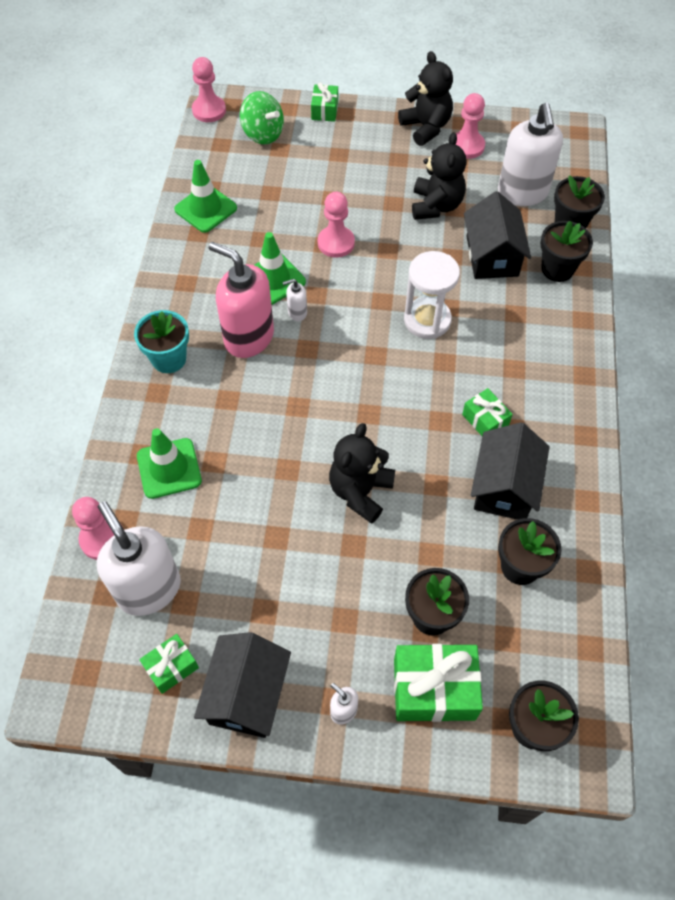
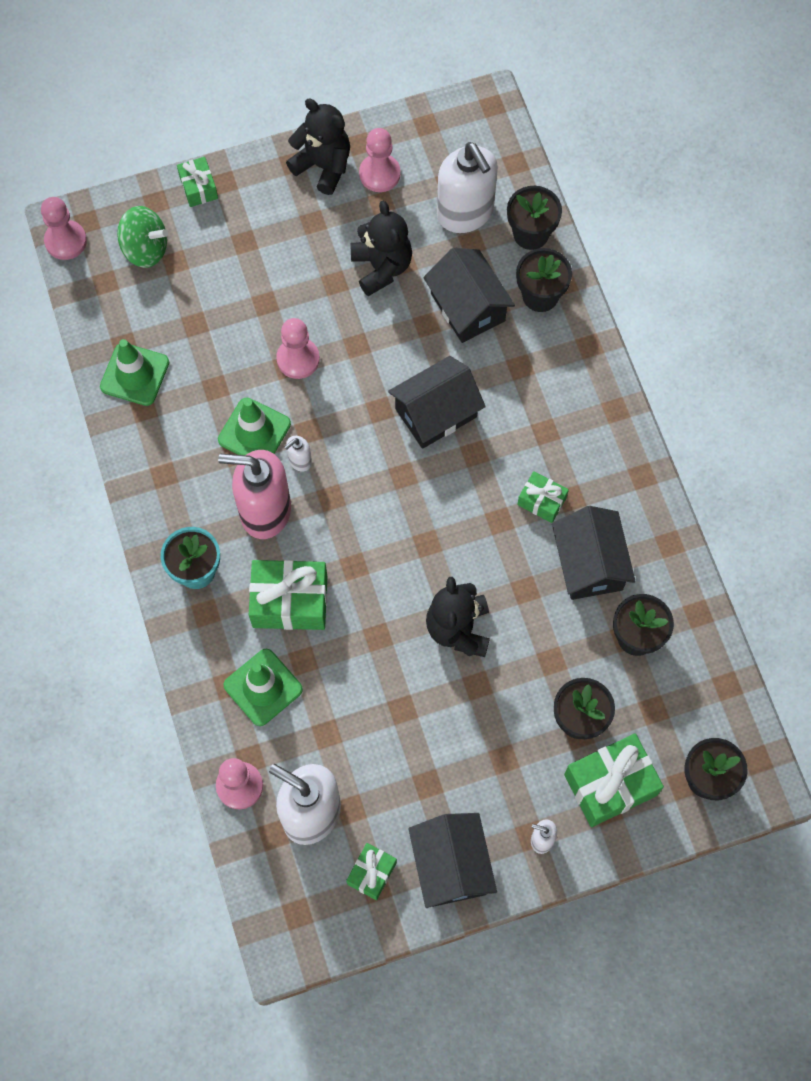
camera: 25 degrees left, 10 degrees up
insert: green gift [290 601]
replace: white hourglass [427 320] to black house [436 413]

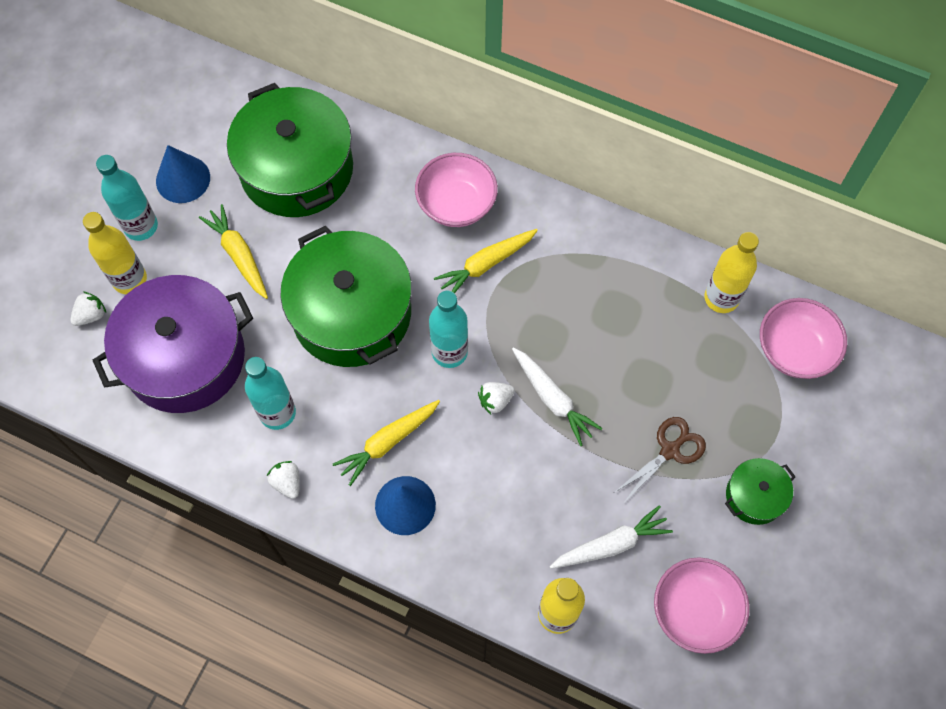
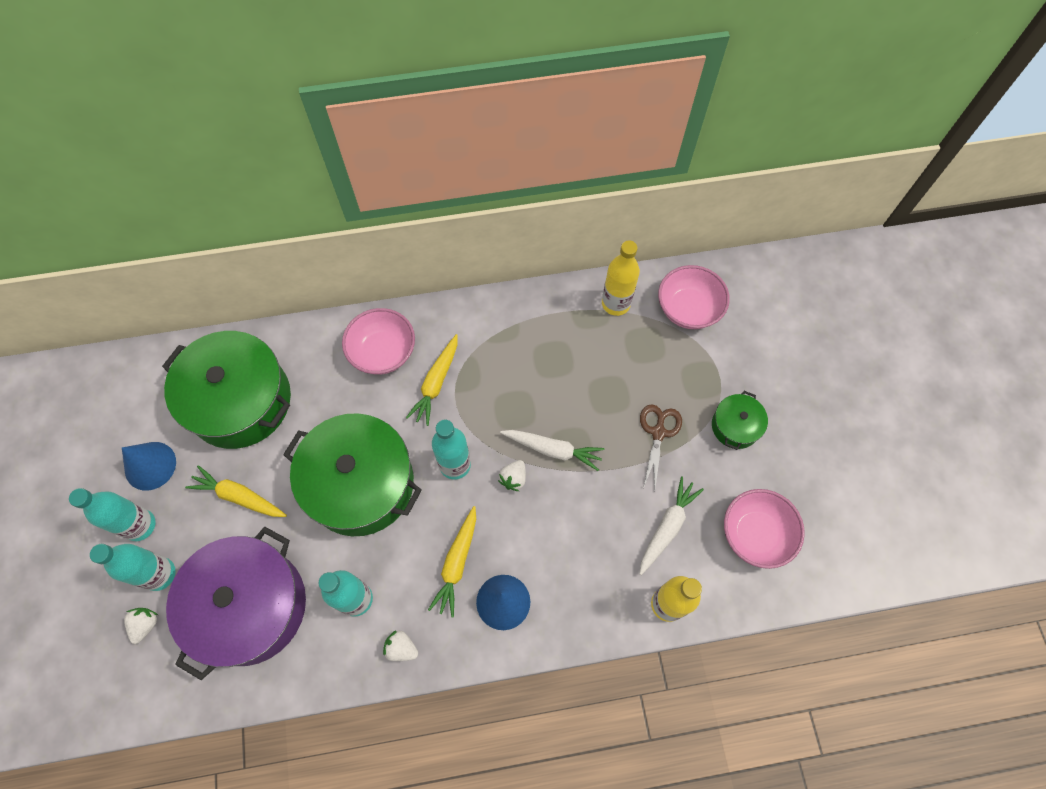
camera: 35 degrees left, 0 degrees up
recolor: yellow bottle [129 279] to turquoise bottle [159 574]

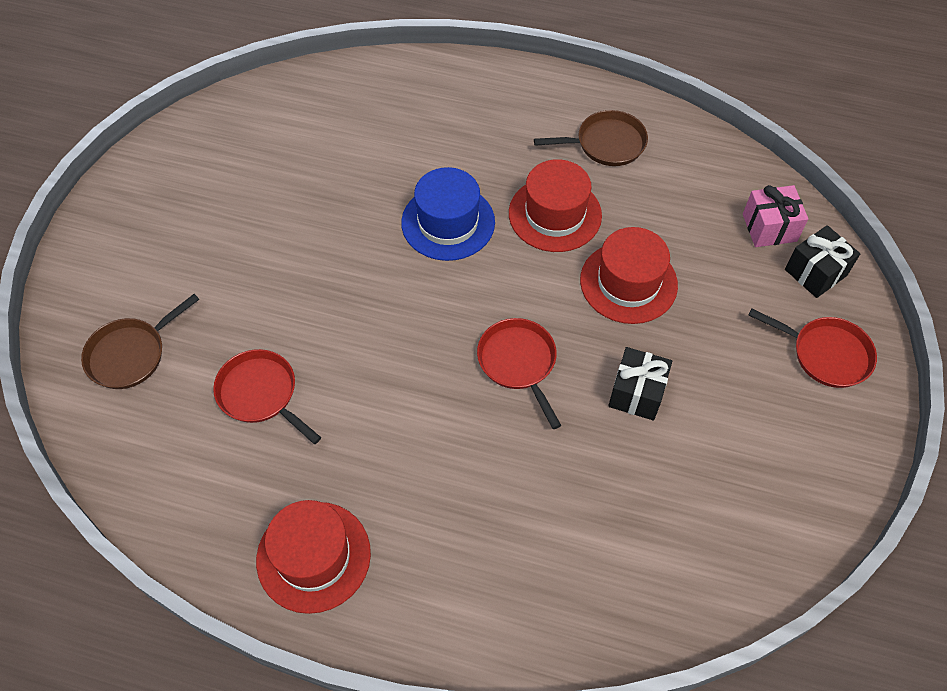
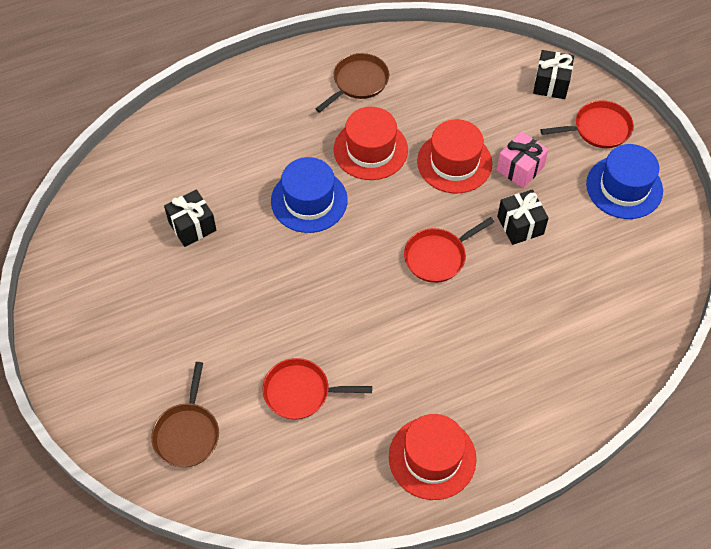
camera: 40 degrees left, 0 degrees up
insert: blue hat [624 187]; black gift [192 226]
move: pink gift [769 227] to [520 168]
rotate: red pan [518 363] = [438 256] 60 degrees counterclockwise

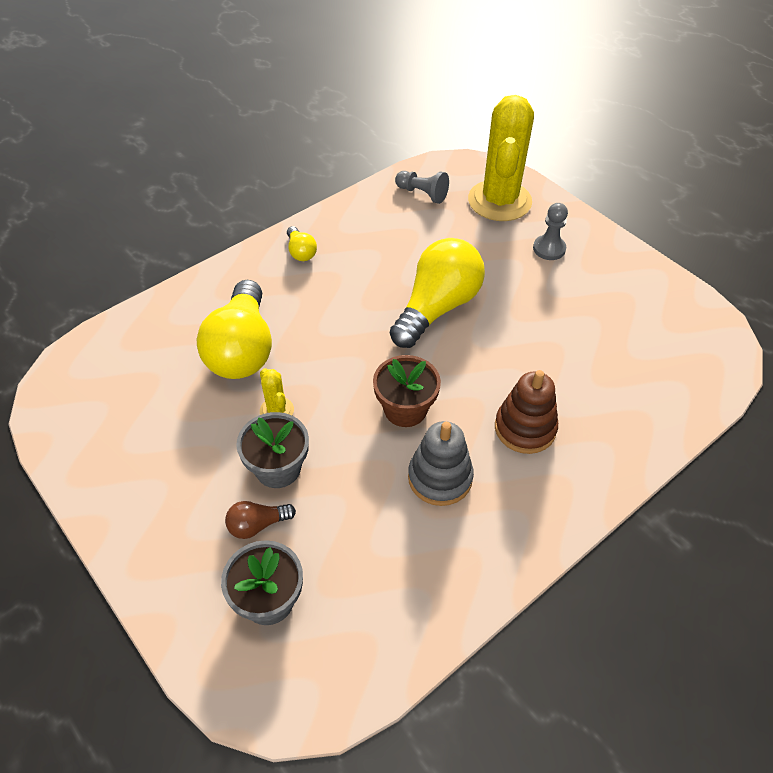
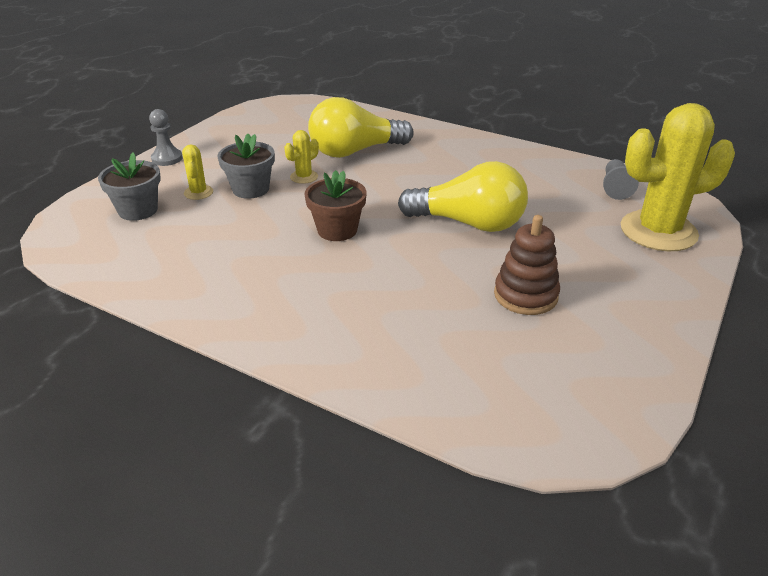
camera: 70 degrees right, 15 degrees down
delete: yellow light bulb [301 252]; grey stacking toy [440 478]
move: grey pawn [549 249] to [167 158]; brown stacking toy [525 428] to [525 295]
replace: brown light bulb [257 525] to yellow cactus [198 192]

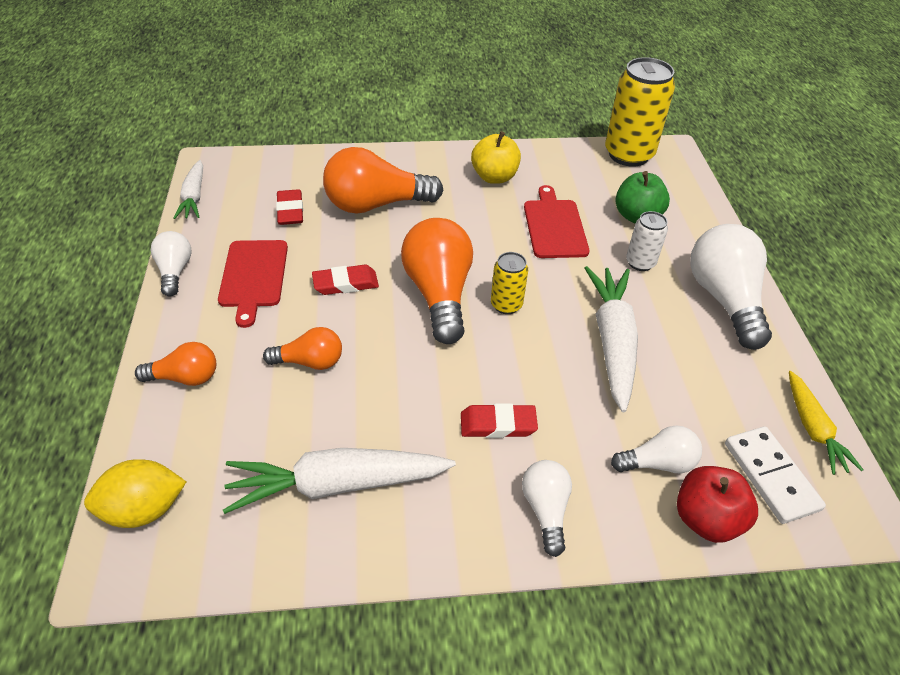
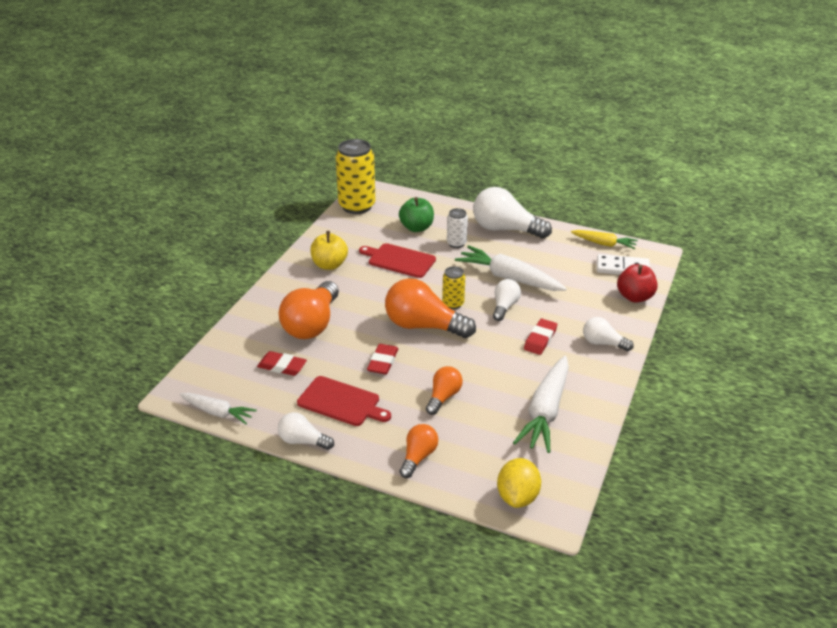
camera: 60 degrees left, 10 degrees down
move: white light bulb [658 463] to [504 306]

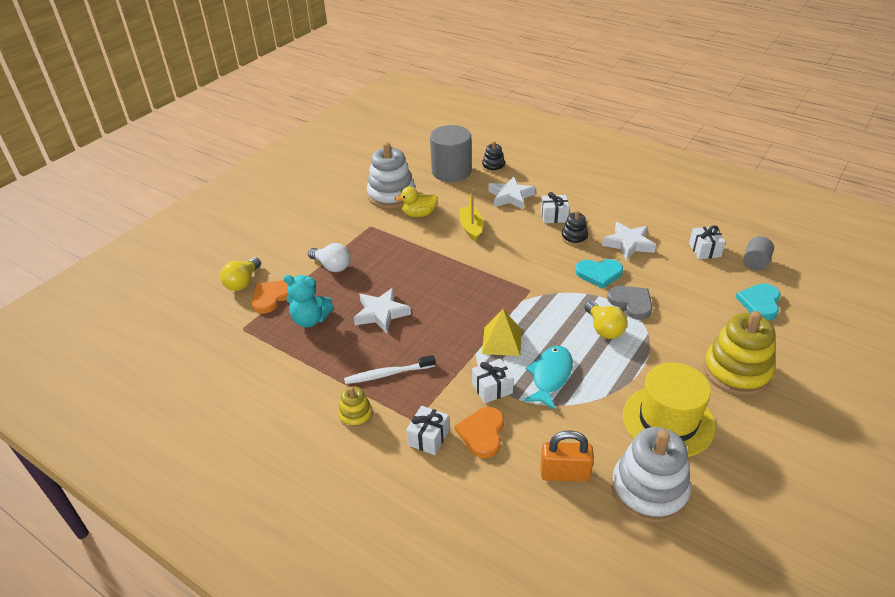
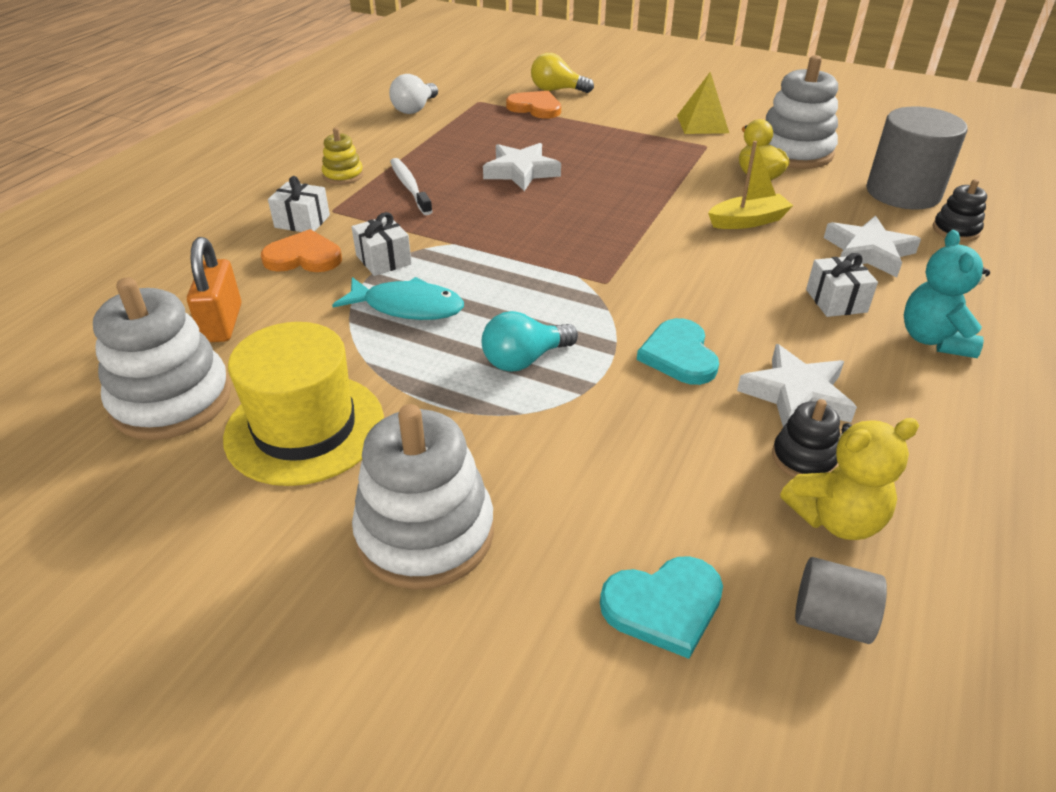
camera: 80 degrees right, 0 degrees up
delete: grey heart [631 303]
move: black stacking toy [574 237] to [803 458]; white light bulb [332 266] to [415 109]; turquoise teddy bear [310 319] to [934 340]; yellow pyramid [501 341] to [702 124]
replace: white gift [705 250] to yellow teddy bear [836 518]
recolor: yellow light bulb [604 329] to turquoise light bulb [524 360]; yellow stacking toy [736 371] to white stacking toy [425 533]
rotate: turquoise heart [760 302] = [664 606] 150 degrees clockwise

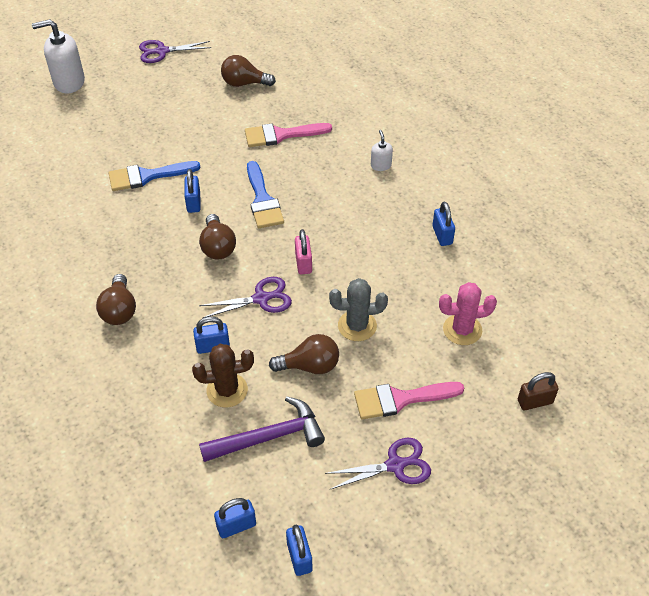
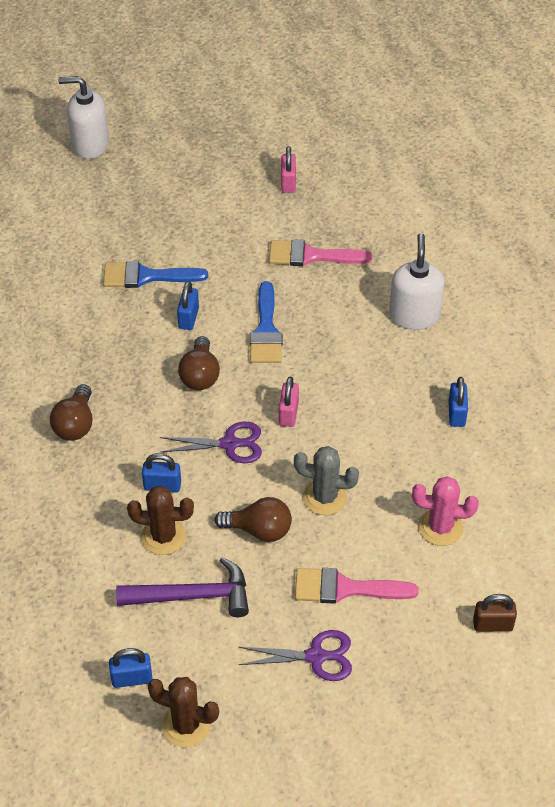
camera: 15 degrees right, 0 degrees up
delete: purple scissors [161 51]
replace: brown light bulb [244 83] to pink padlock [288 183]; blue padlock [299 557] to brown cactus [186 725]
resize: white soap dispenser [380 165] = [414 315] x2.02

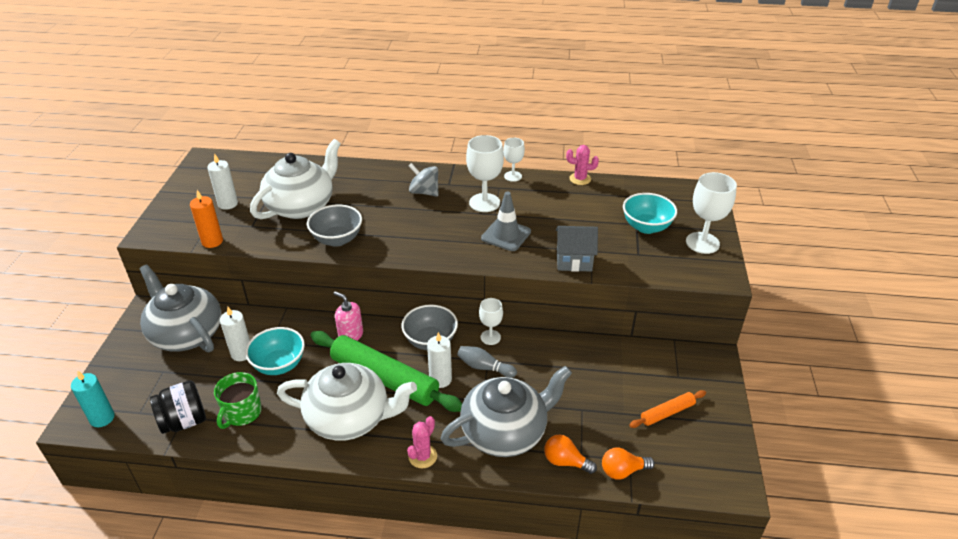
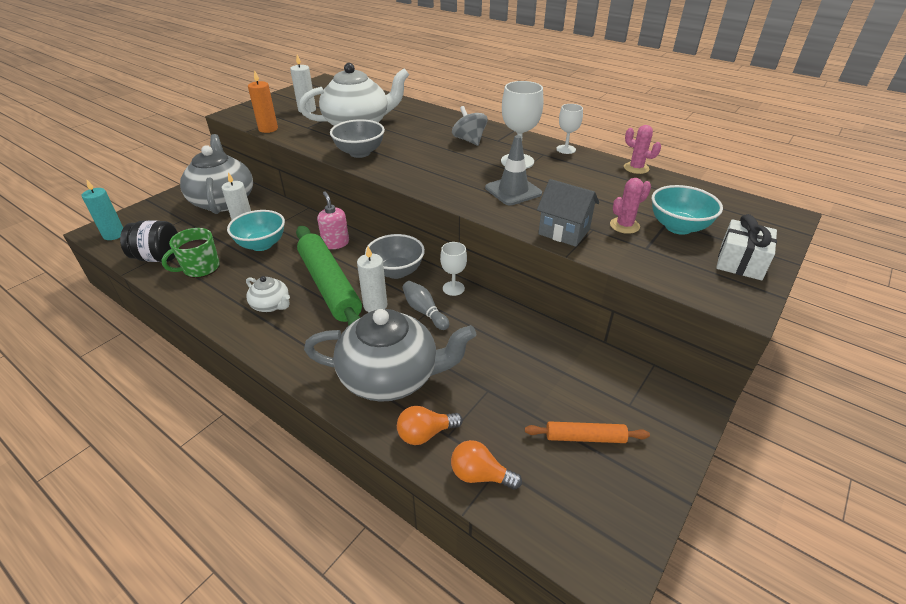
camera: 30 degrees right, 0 degrees up
move: pink cactus [422 456] to [624 225]
replace: white goblet [702 243] to white gift [740 262]
rotate: orange light bulb [565 461] = [425 433] 75 degrees counterclockwise
resize: white teapot [349 418] = [271 305] x0.47

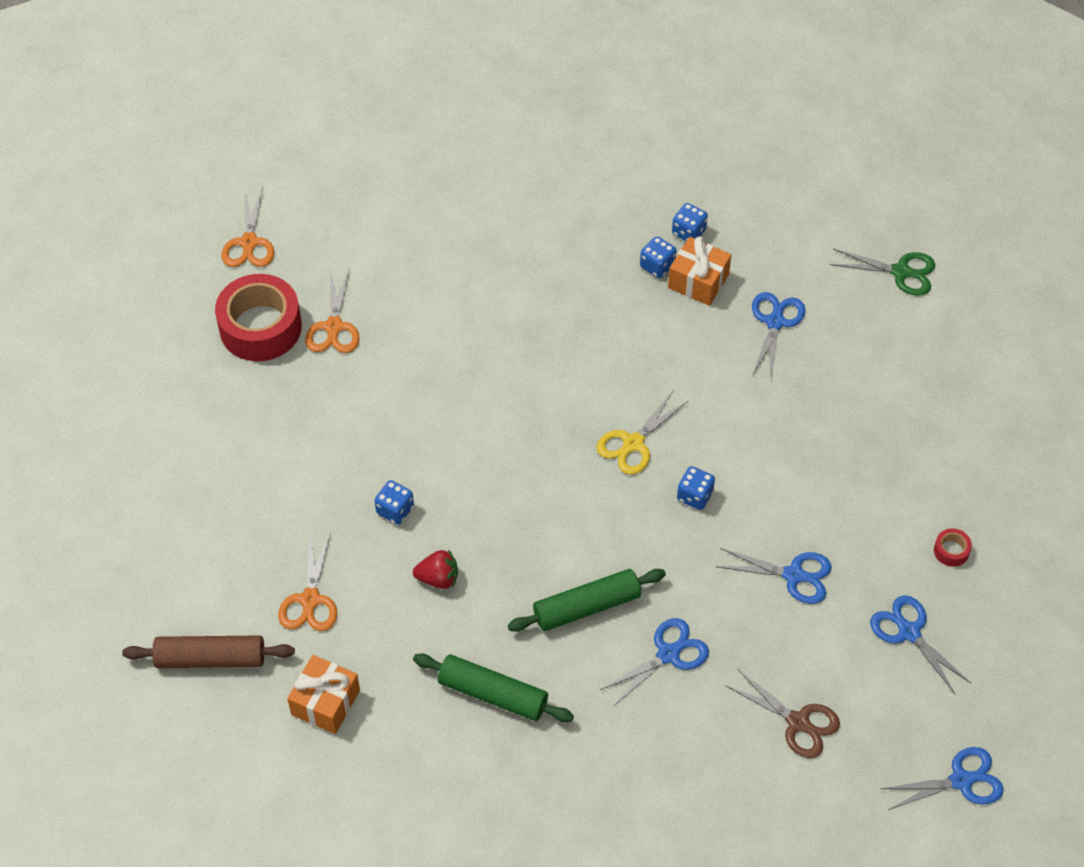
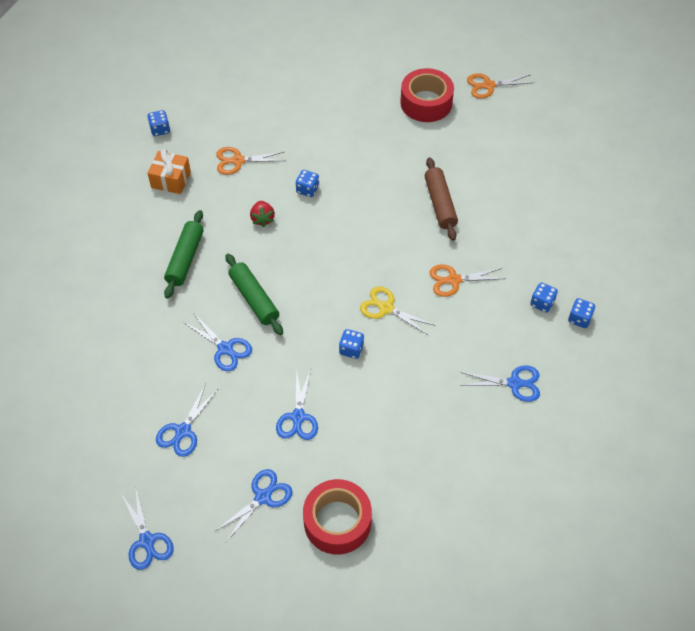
camera: 80 degrees right, 0 degrees up
delete: orange gift [698 281]; green scissors [900 272]
insert: blue dice [160 129]
move: orange scissors [334 327] to [454 280]; brown rolling pin [210 658] to [440 204]
recolor: brown scissors [798 722] to blue scissors [183 431]
resize: red tape [951 551] = [337 522] x2.49

